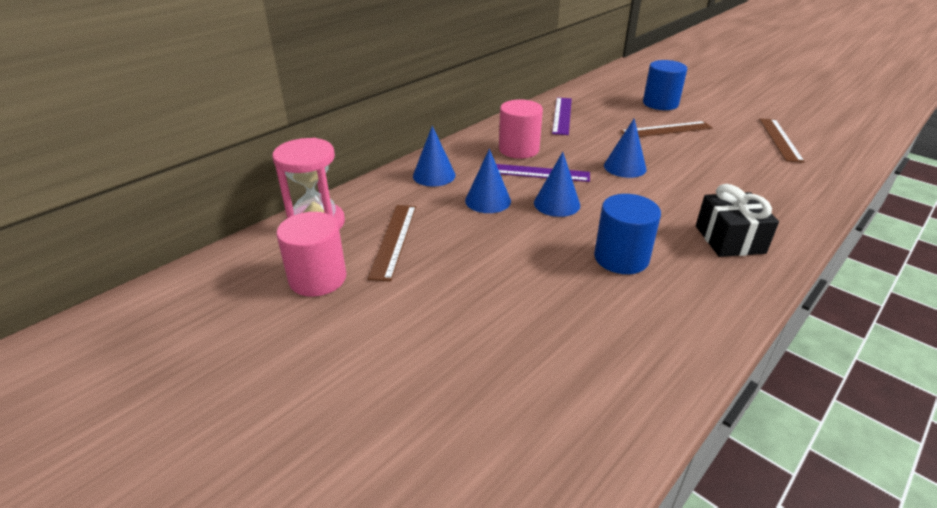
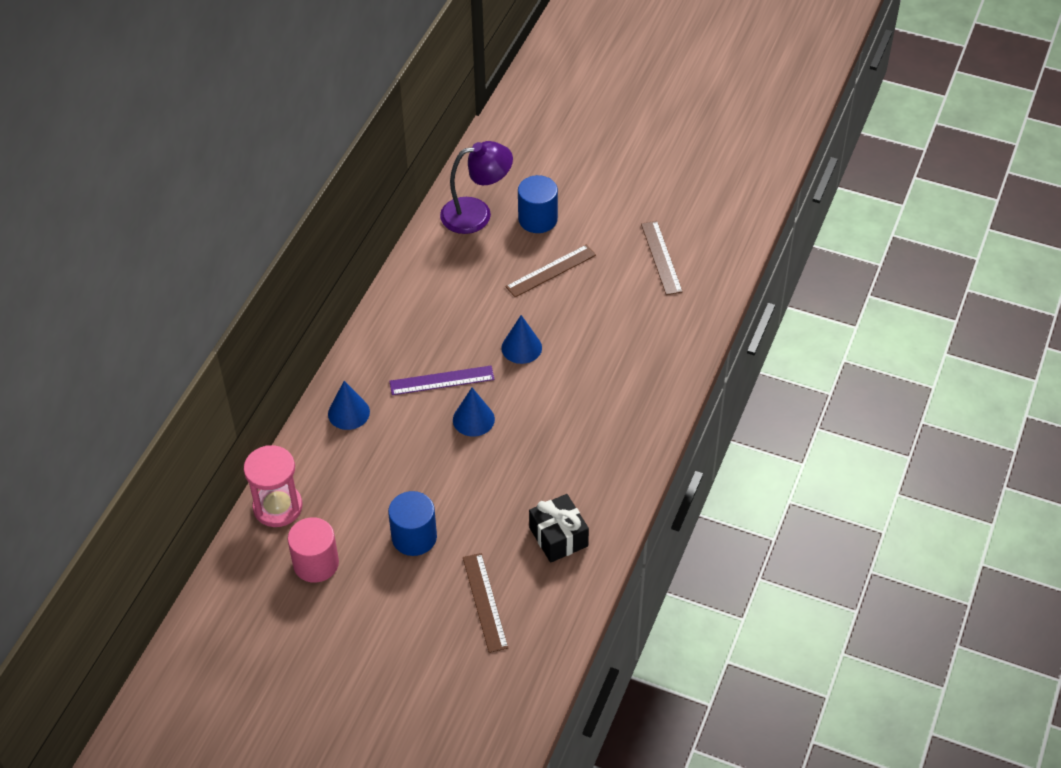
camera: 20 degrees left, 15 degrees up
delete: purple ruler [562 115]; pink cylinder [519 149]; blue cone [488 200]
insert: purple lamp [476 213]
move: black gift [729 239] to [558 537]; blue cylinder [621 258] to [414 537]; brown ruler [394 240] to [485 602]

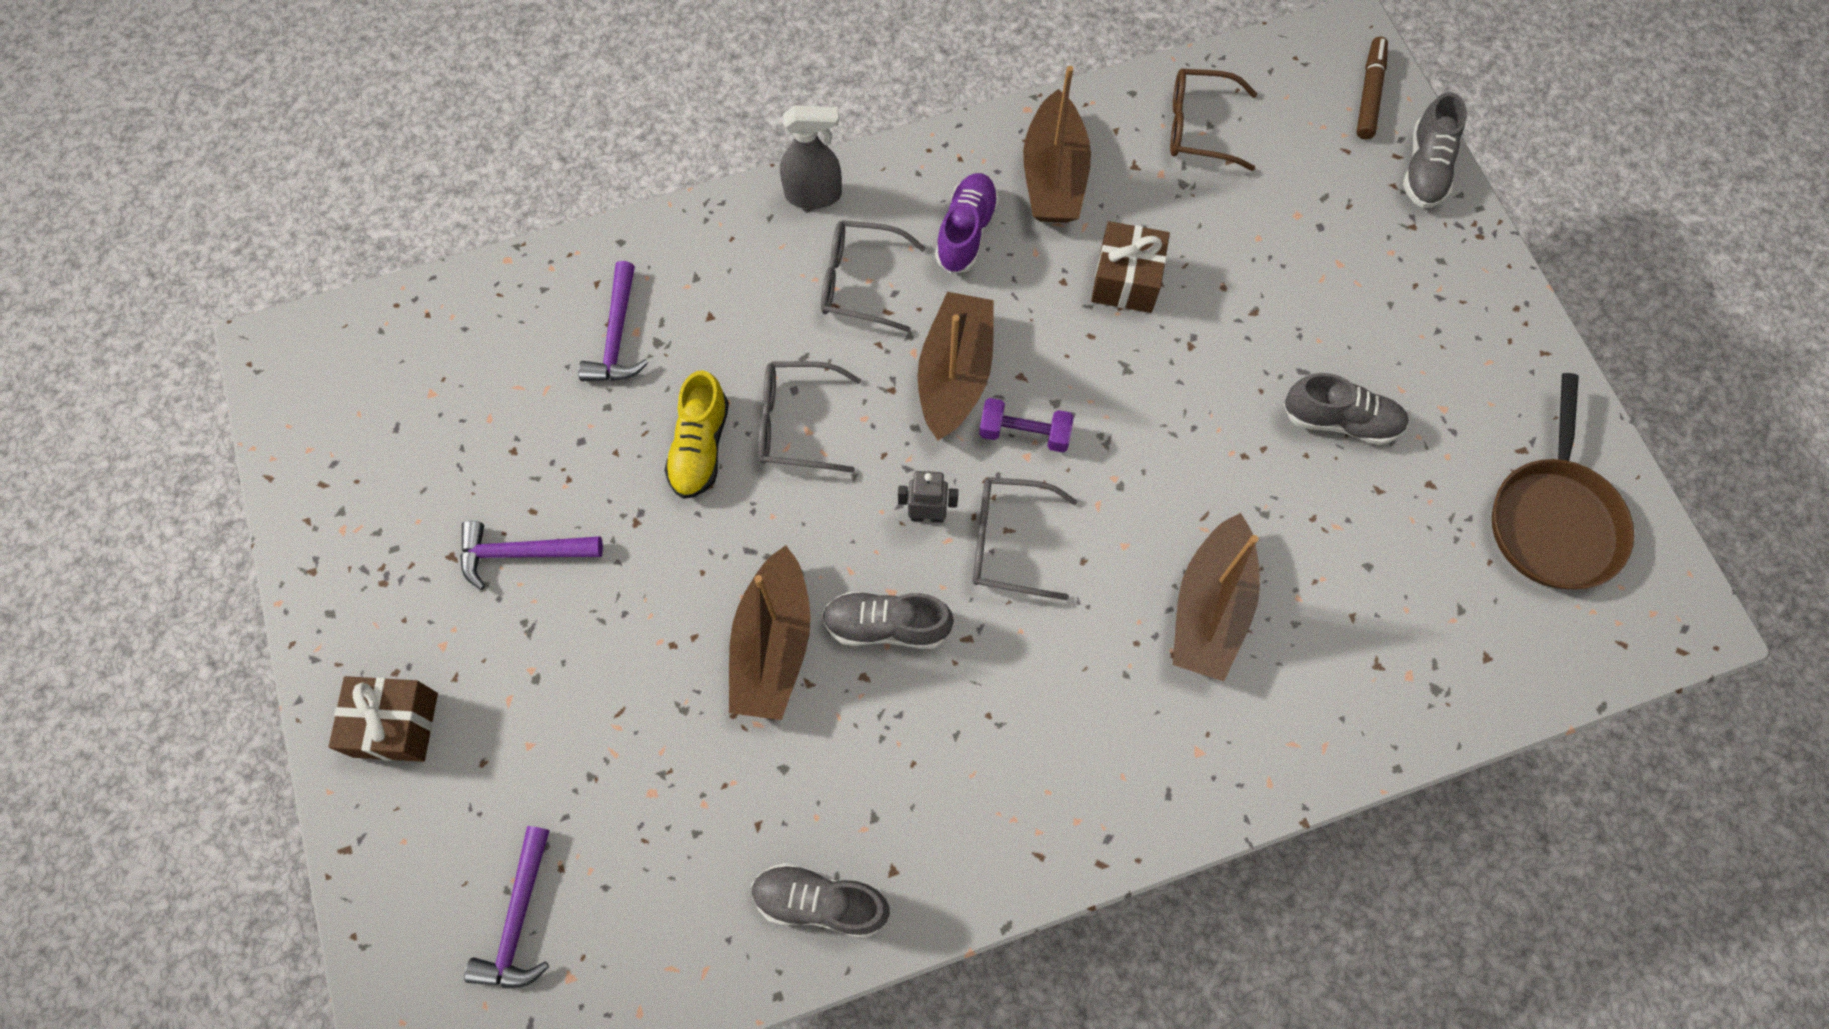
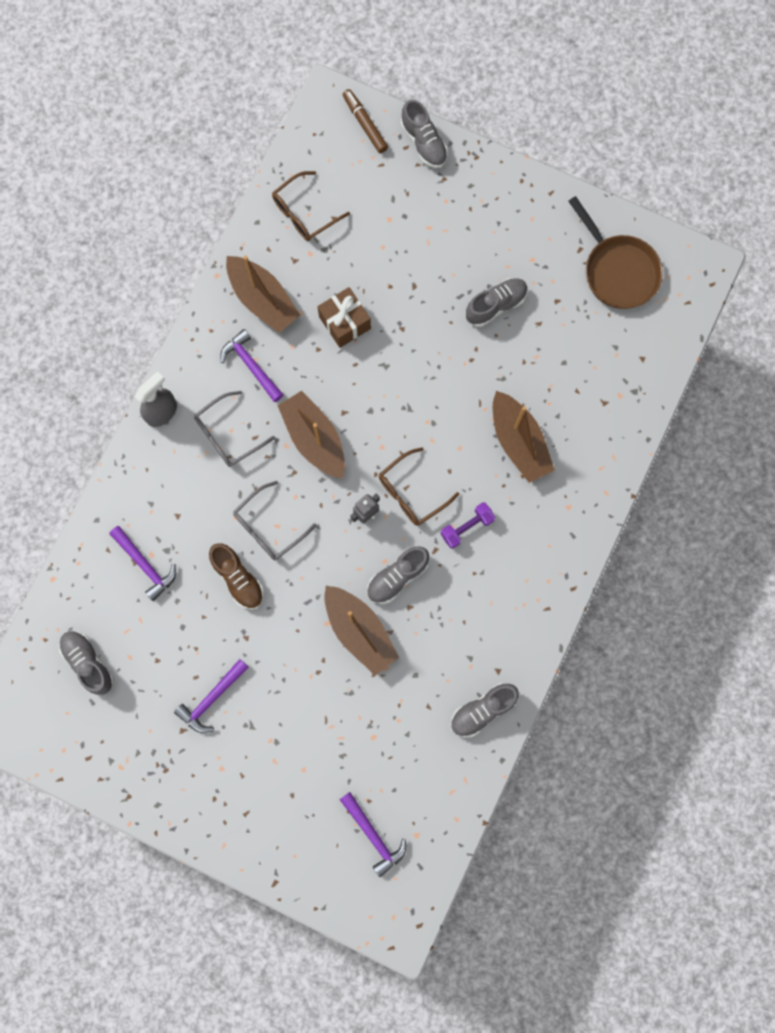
camera: 45 degrees left, 10 degrees up
delete: brown gift [395 724]
insert: grey shoe [88 663]
move: purple dumbbell [1024 433] to [467 527]
replace: purple shoe [966 232] to purple hammer [251 365]
recolor: yellow shoe [700 447] to brown shoe [238 578]; grey glasses [1009 542] to brown glasses [411 492]

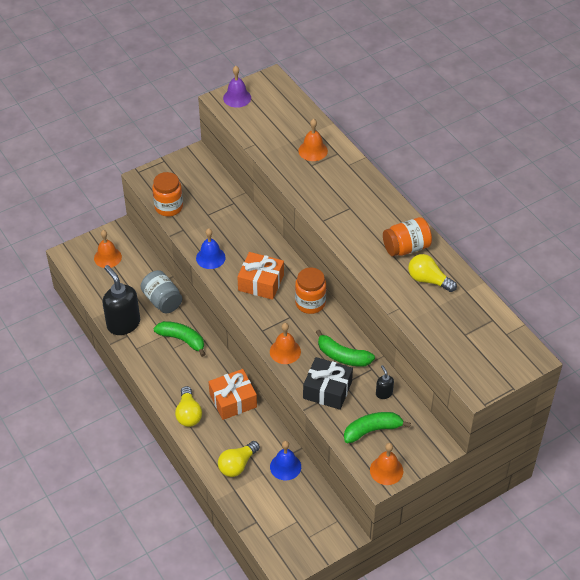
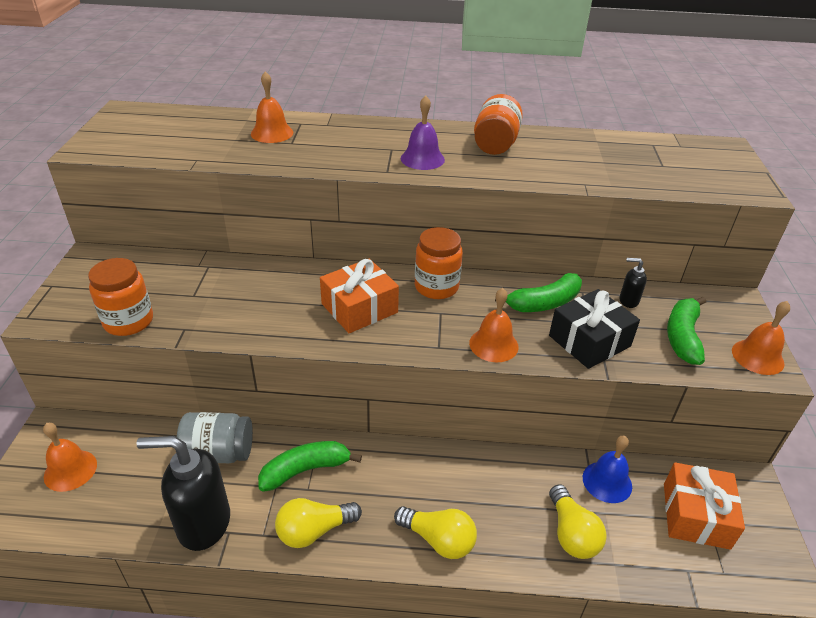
camera: 55 degrees left, 10 degrees down
delete: blue bell [210 257]
move: purple bell [237 98] to [422 159]; yellow light bulb [428 280] to [314 531]; orange gift [233 400] to [696 515]

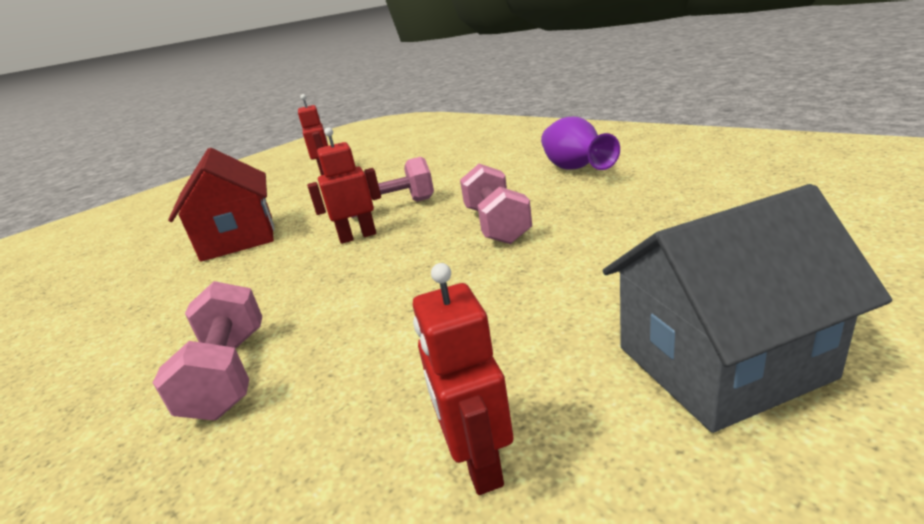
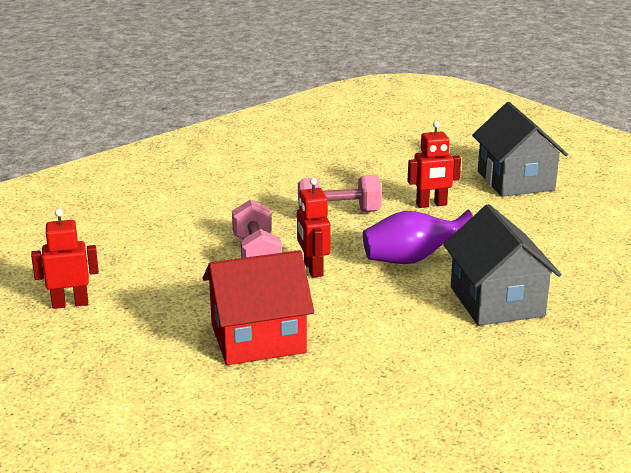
camera: 90 degrees left, 0 degrees up
move: purple vase [575 169] to [412 259]; red robot [477 462] to [431 205]
replace: pink dumbbell [229 373] to grey house [496 301]

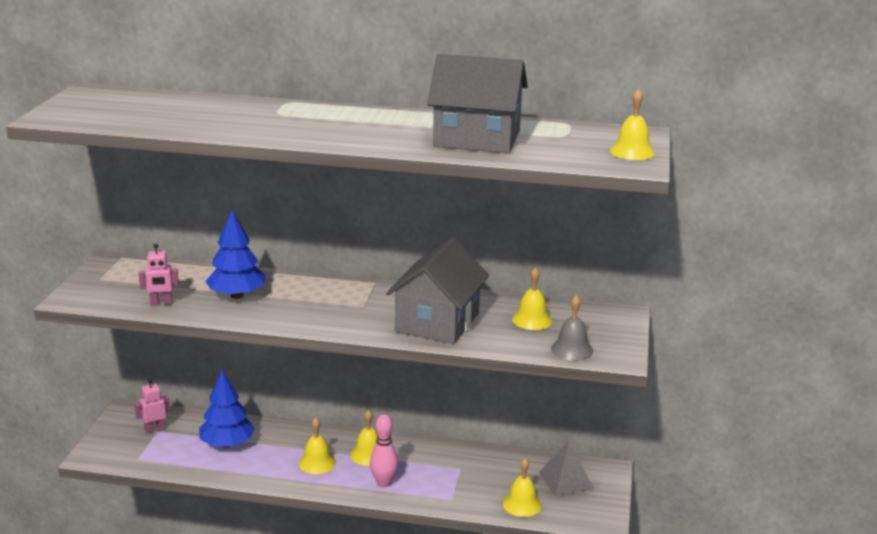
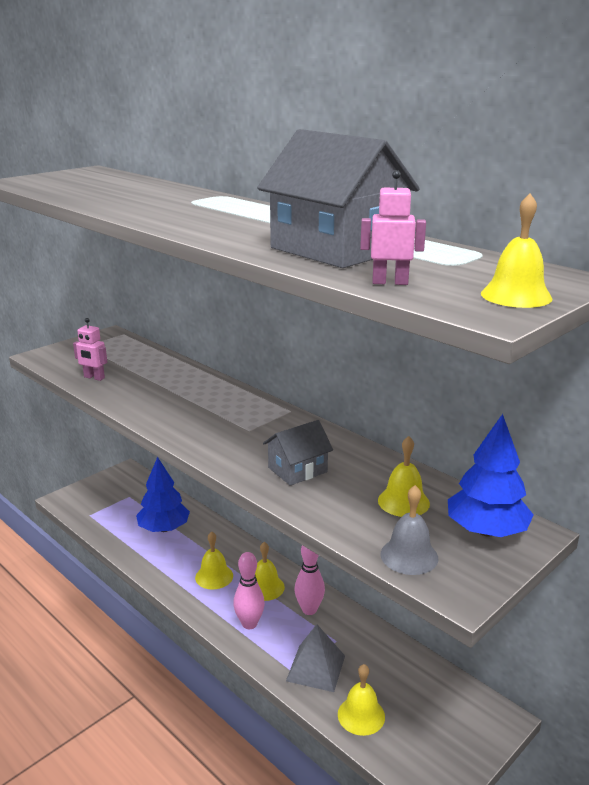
camera: 35 degrees right, 0 degrees up
insert: pink bowling pin [309 610]
move: blue tree [237 295] to [486 531]; pink robot [155 429] to [390 282]; grey pyramid [565 480] to [315 668]
resize: grey house [437 322] = [297 470] x0.54

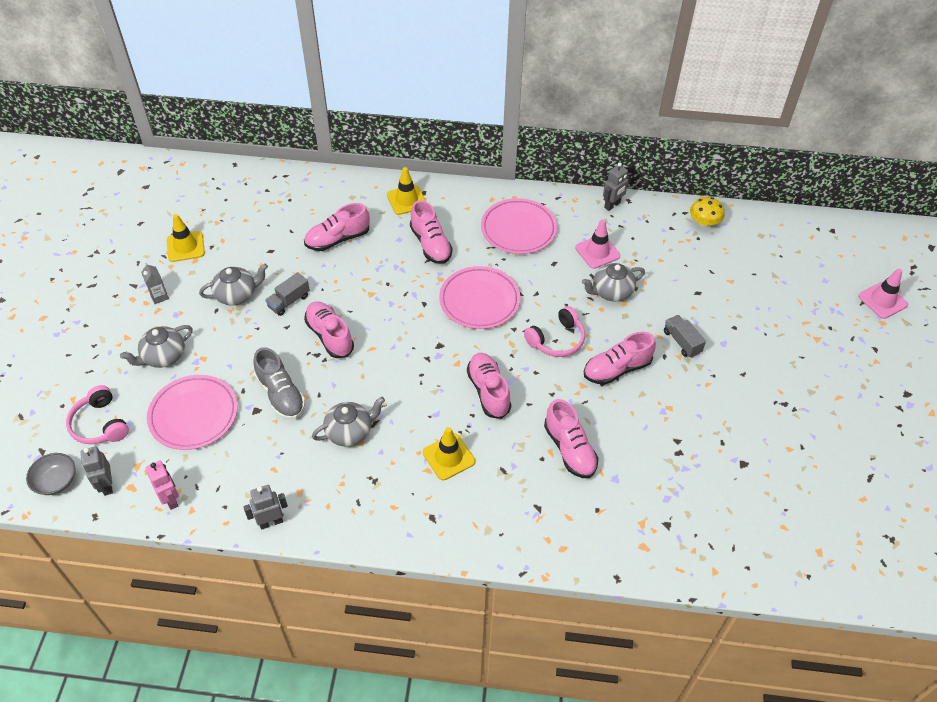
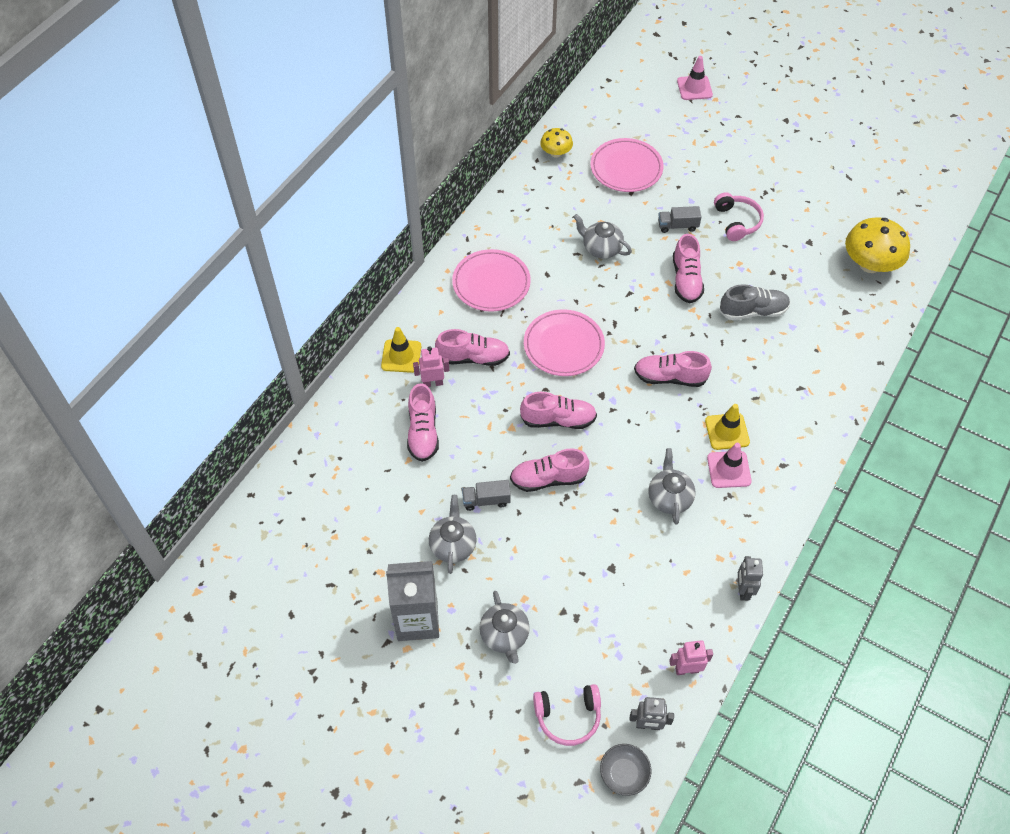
camera: 65 degrees left, 5 degrees up
delete: grey robot [612 205]; yellow traffic cone [185 246]
insert: yellow mushroom [870 264]; pink robot [433 383]
move: pink traffic cone [597 252] to [729 469]; pink headphones [557 340] to [737 222]; grey shoe [281 395] to [753 311]; pink plate [193 415] to [626 168]; pink shoe [570 449] to [558 420]
rotate: grey teapot [611 292] = [601 248] 120 degrees clockwise; grey truck [289 301] = [486 500] 105 degrees clockwise
resize: grey carton [159 296] = [417 620] x2.39

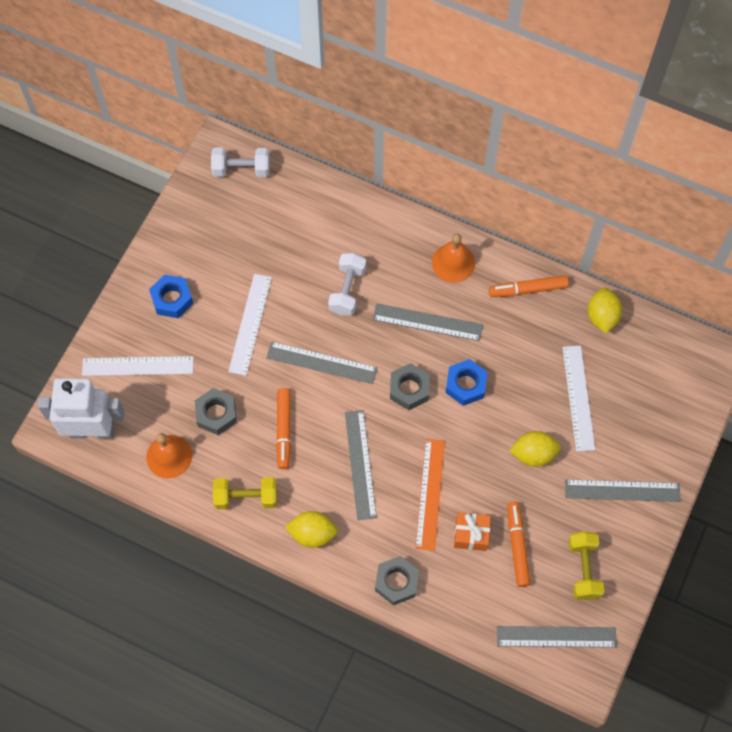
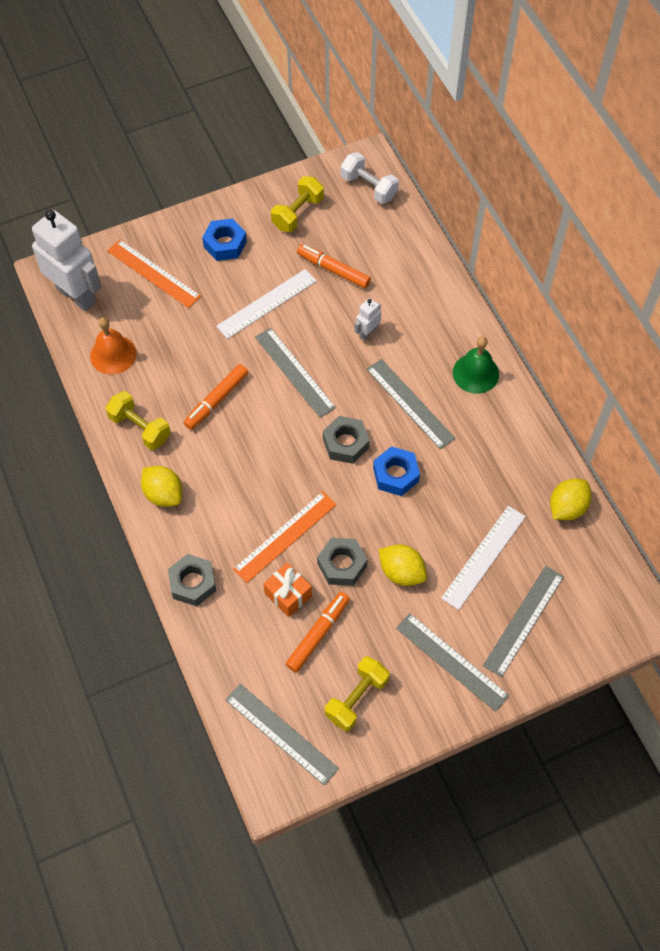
camera: 40 degrees right, 5 degrees down
insert: yellow dumbbell [298 213]
move: orange marker [528 289] to [333 270]; grey nut [216 414] to [342 565]; grey ruler [360 464] to [523 620]
replace: white dumbbell [347 290] to white robot [367 332]
recolor: orange bell [453 263] to green bell [475 373]; white ruler [138 366] to orange ruler [153 273]

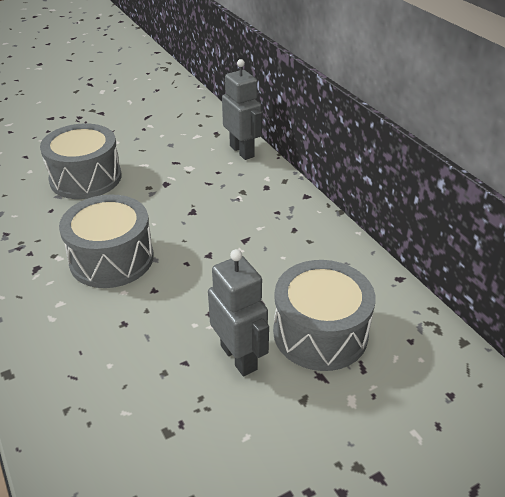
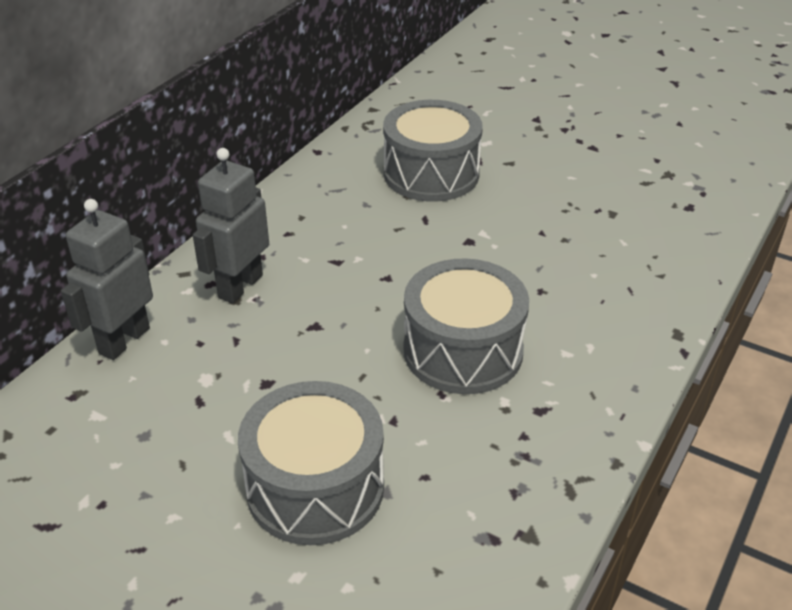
camera: 120 degrees left, 0 degrees up
move: grey robot [239 357] to [240 286]

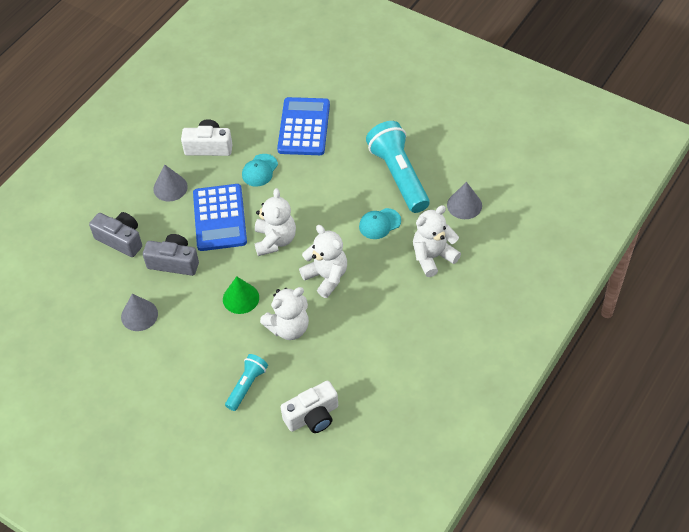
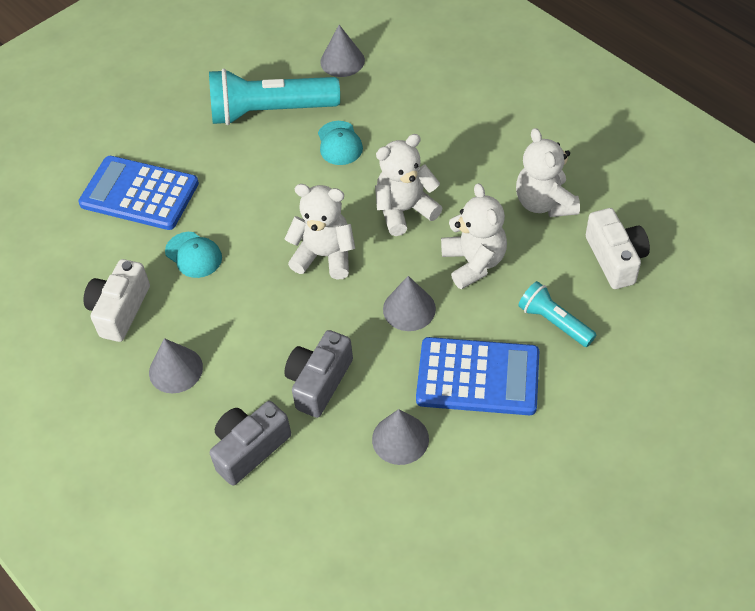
camera: 75 degrees left, 0 degrees up
move: blue calculator [219 218] to [478 377]; white teddy bear [433 257] to [544 203]
recolor: green cone [241 298] to grey cone [409 309]

